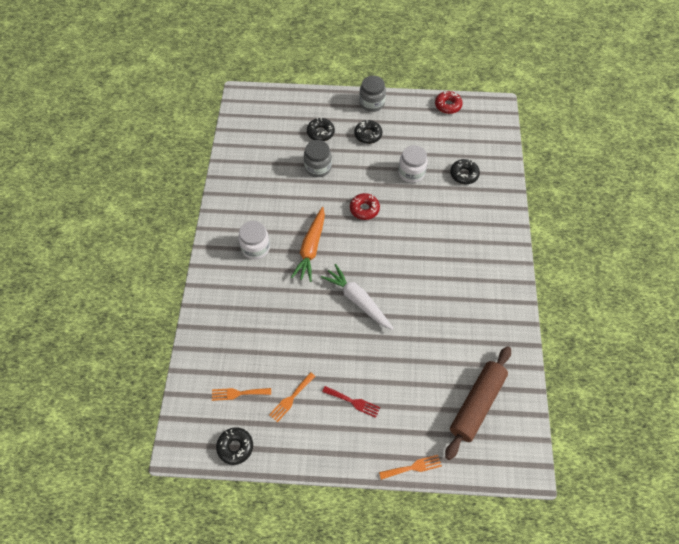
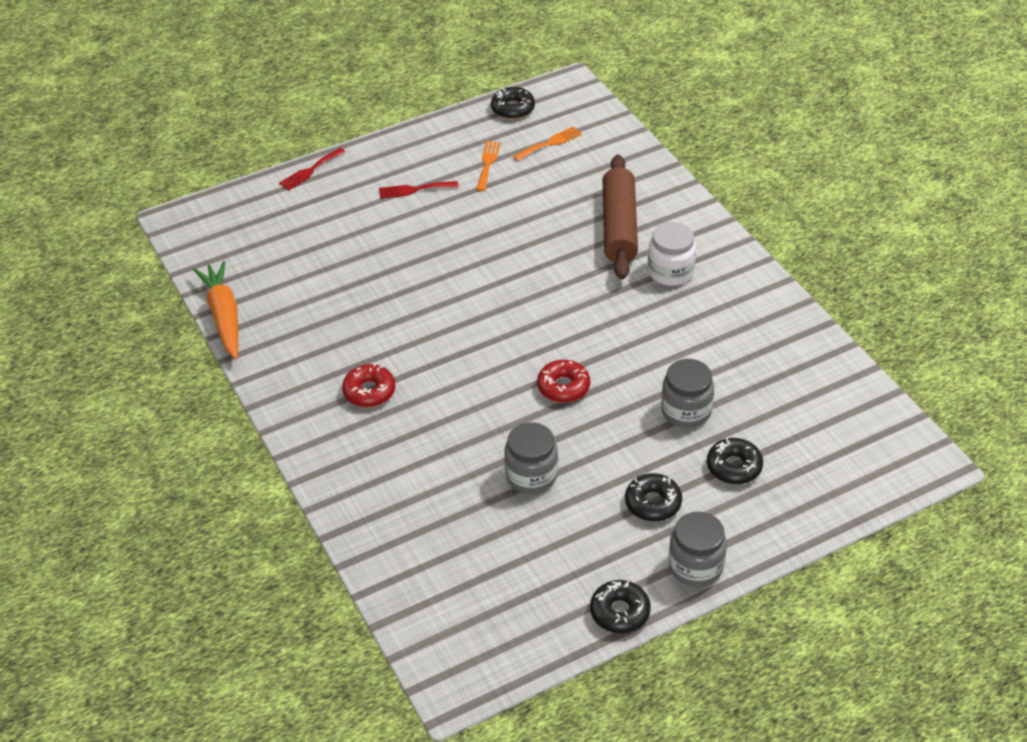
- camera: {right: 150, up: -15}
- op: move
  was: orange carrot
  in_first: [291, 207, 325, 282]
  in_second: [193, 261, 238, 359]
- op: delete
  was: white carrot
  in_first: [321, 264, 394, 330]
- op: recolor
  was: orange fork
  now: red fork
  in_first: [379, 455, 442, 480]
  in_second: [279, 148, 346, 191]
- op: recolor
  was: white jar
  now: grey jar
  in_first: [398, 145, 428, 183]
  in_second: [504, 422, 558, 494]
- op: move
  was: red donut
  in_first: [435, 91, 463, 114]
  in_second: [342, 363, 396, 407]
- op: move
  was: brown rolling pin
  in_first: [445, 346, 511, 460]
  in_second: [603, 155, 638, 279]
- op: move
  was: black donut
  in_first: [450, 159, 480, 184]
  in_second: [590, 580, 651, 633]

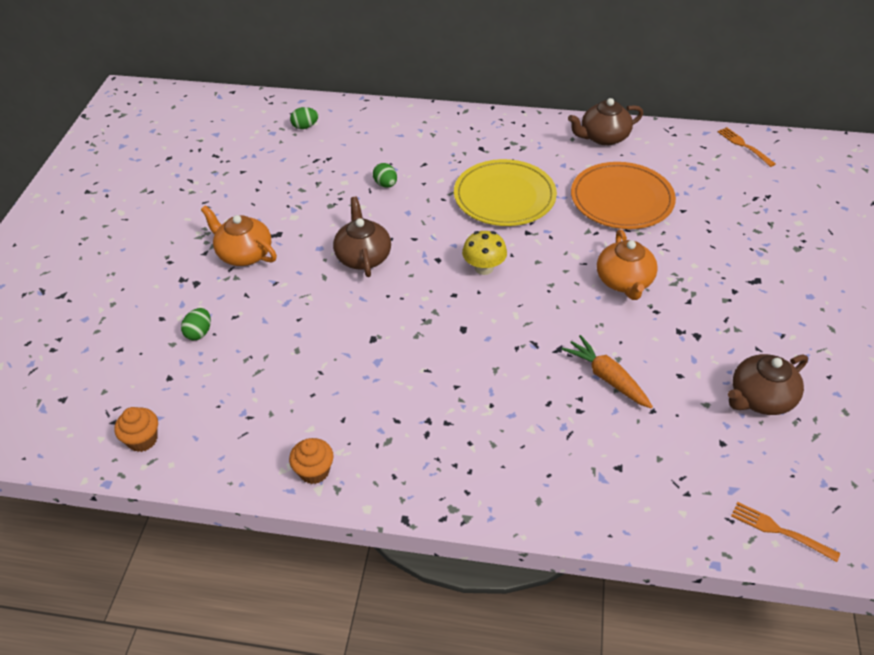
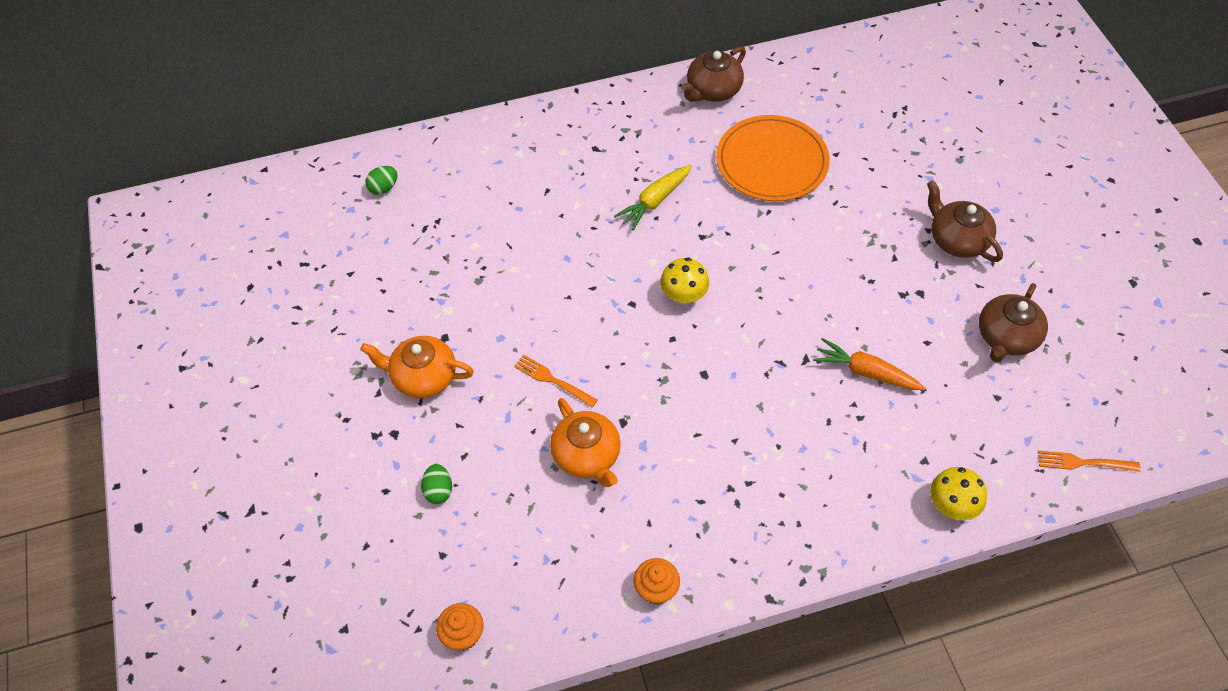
- camera: {right: -25, up: 10}
- op: move
  was: brown teapot
  in_first: [333, 197, 391, 277]
  in_second: [927, 180, 1003, 262]
- op: delete
  was: green egg
  in_first: [373, 163, 397, 188]
- op: replace
  was: yellow plate
  now: yellow carrot
  in_first: [454, 159, 557, 226]
  in_second: [614, 165, 692, 230]
- op: move
  was: orange teapot
  in_first: [597, 229, 658, 300]
  in_second: [550, 398, 621, 487]
- op: move
  was: orange fork
  in_first: [718, 127, 776, 167]
  in_second: [514, 355, 598, 407]
- op: insert
  now: yellow mushroom
  in_second: [930, 467, 987, 521]

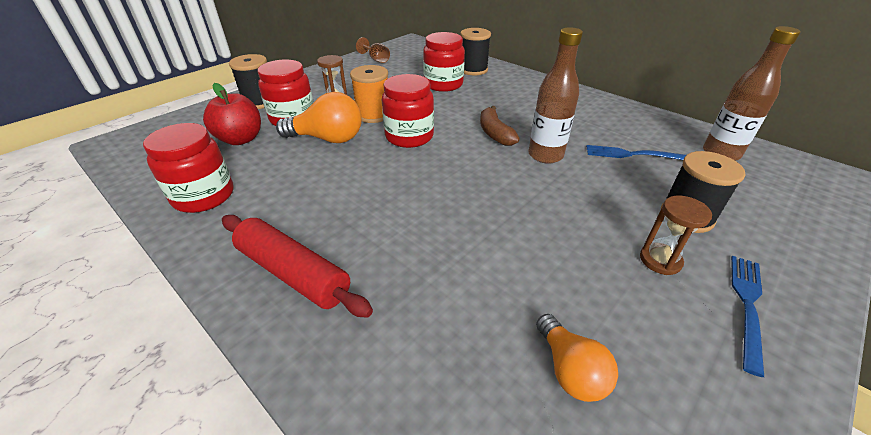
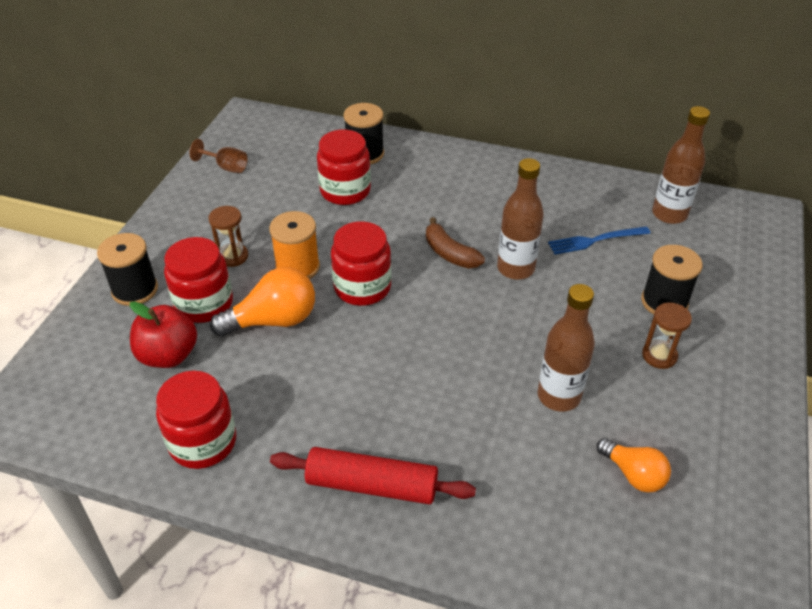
- camera: {right: -25, up: 5}
- op: delete
  was: blue fork
  in_first: [731, 256, 764, 377]
- op: insert
  now: brown bottle
  in_second: [538, 284, 595, 412]

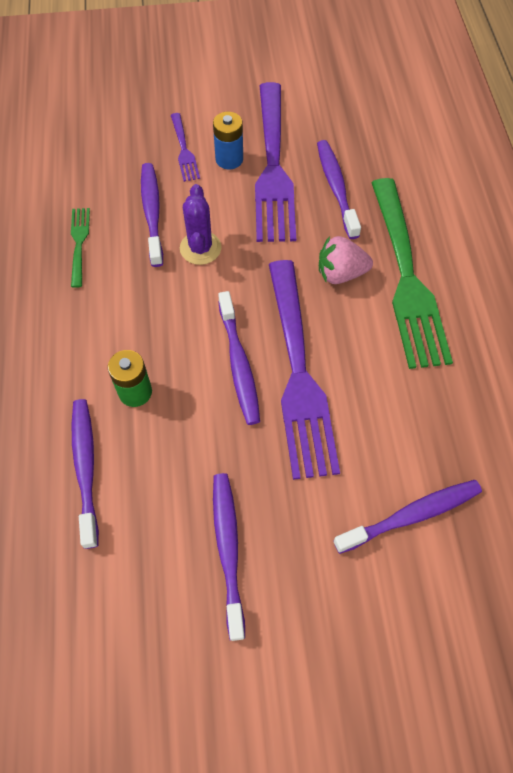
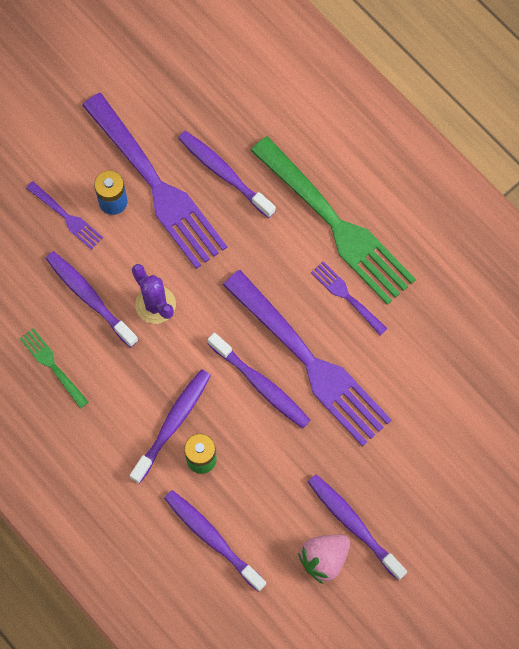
- camera: {right: -35, up: 10}
- op: move
  was: pink strawberry
  in_first: [319, 236, 373, 284]
  in_second: [298, 535, 350, 584]
- op: move
  was: purple toothbrush
  in_first: [333, 480, 482, 554]
  in_second: [130, 369, 211, 483]
- op: insert
  now: purple fork
  in_second: [311, 261, 388, 336]

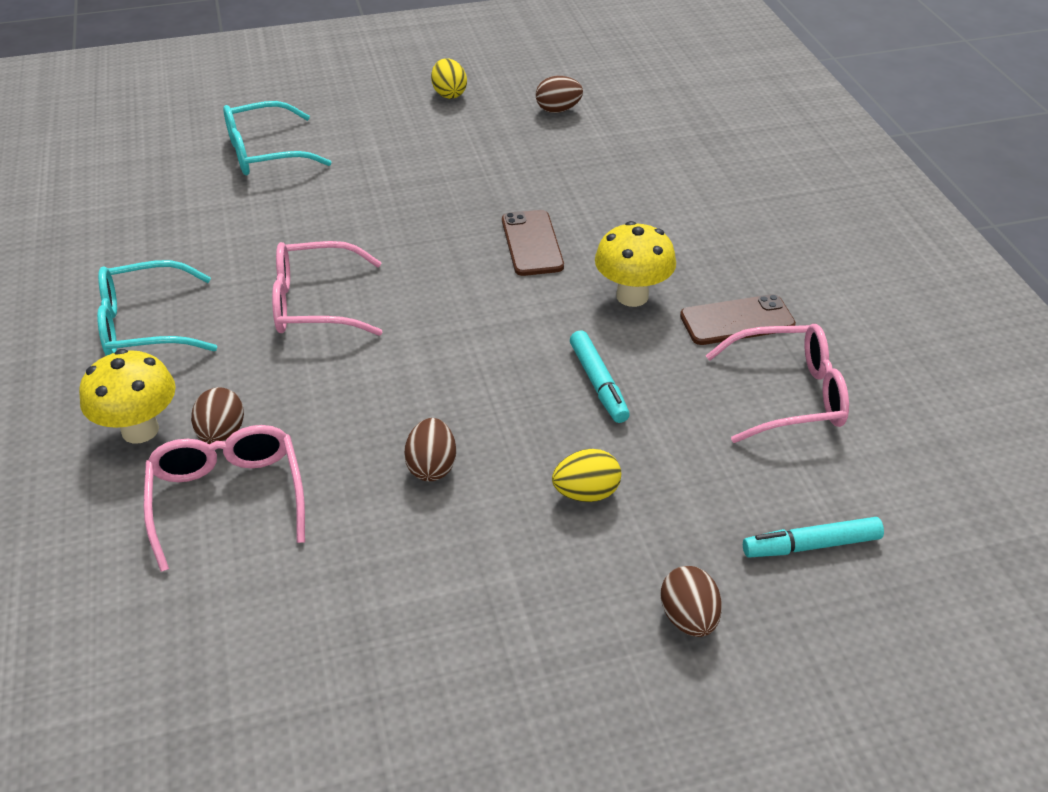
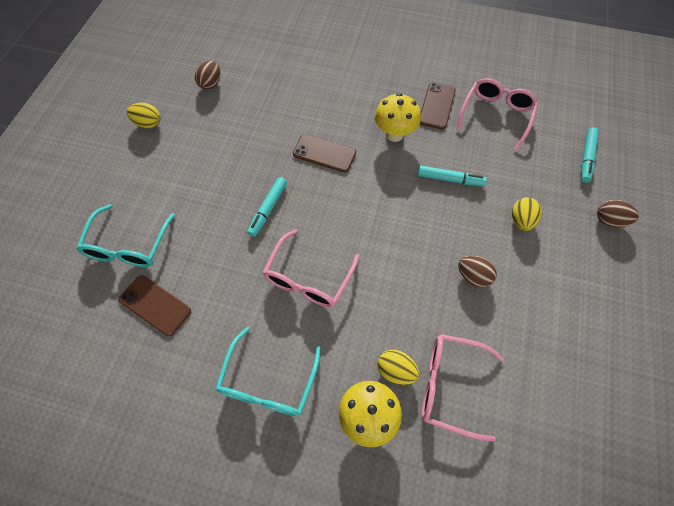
- camera: {right: -60, up: 20}
- op: recolor
  was: brown egg
  now: yellow egg
  in_first: [191, 387, 244, 444]
  in_second: [378, 350, 419, 385]
- op: insert
  now: brown phone
  in_second: [119, 275, 191, 336]
- op: insert
  now: turquoise marker
  in_second: [247, 177, 287, 237]

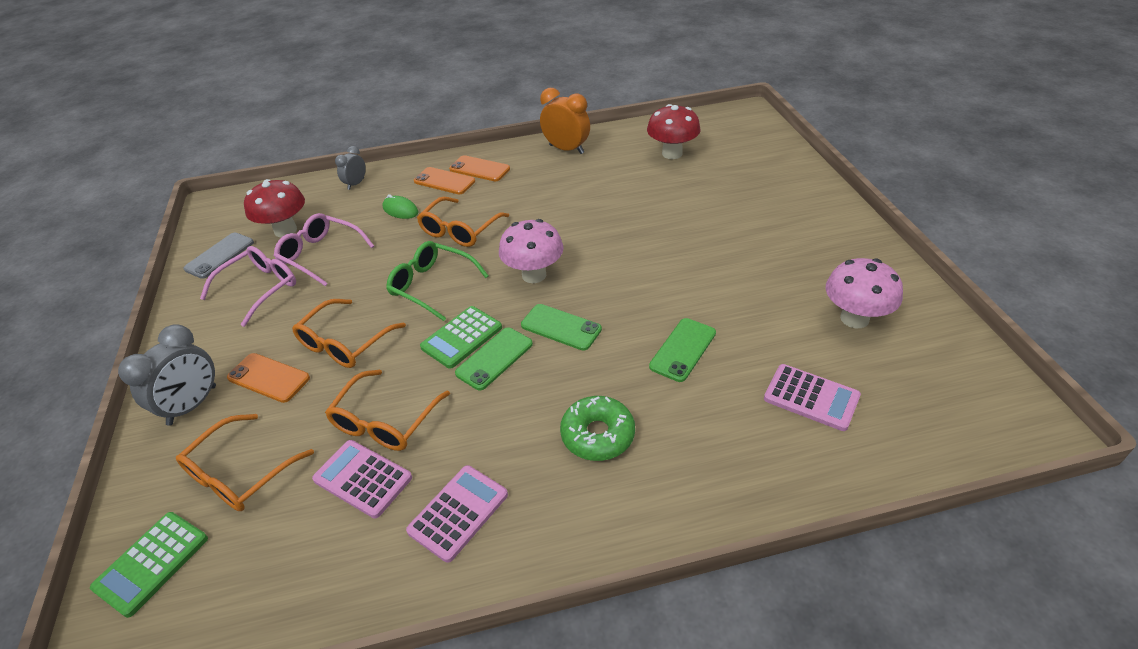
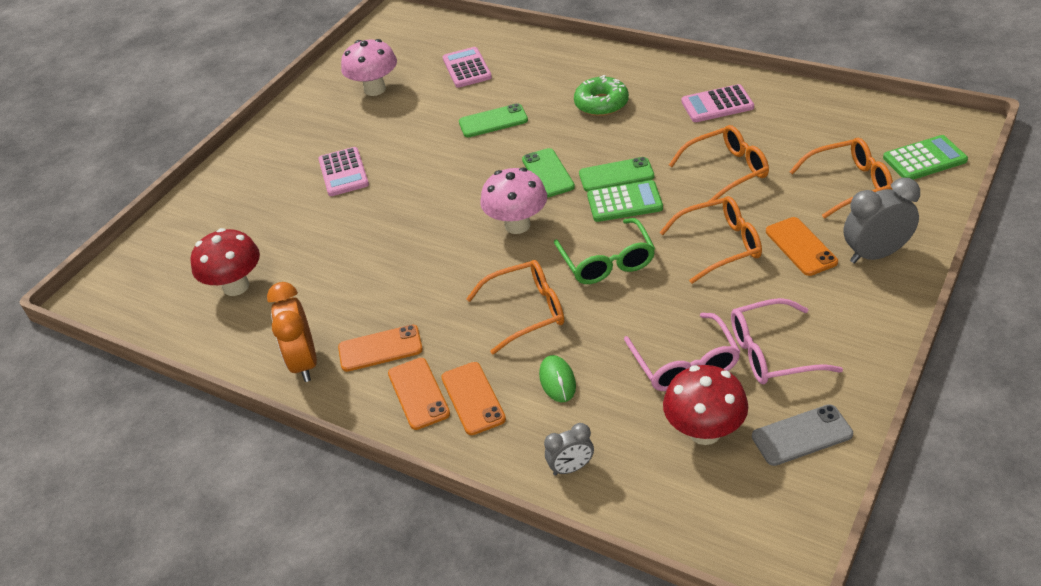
- camera: {right: -135, up: 0}
- op: move
  was: pink calculator
  in_first: [312, 440, 412, 518]
  in_second: [318, 147, 369, 196]
- op: insert
  now: orange phone
  in_second: [338, 325, 423, 372]

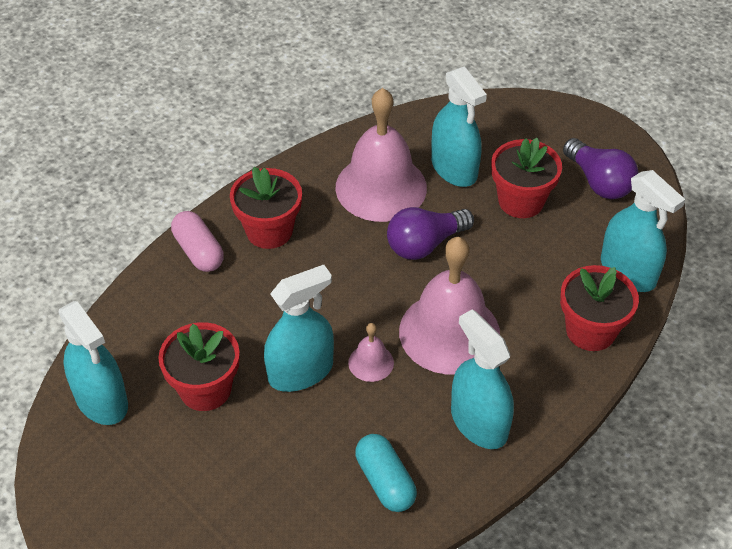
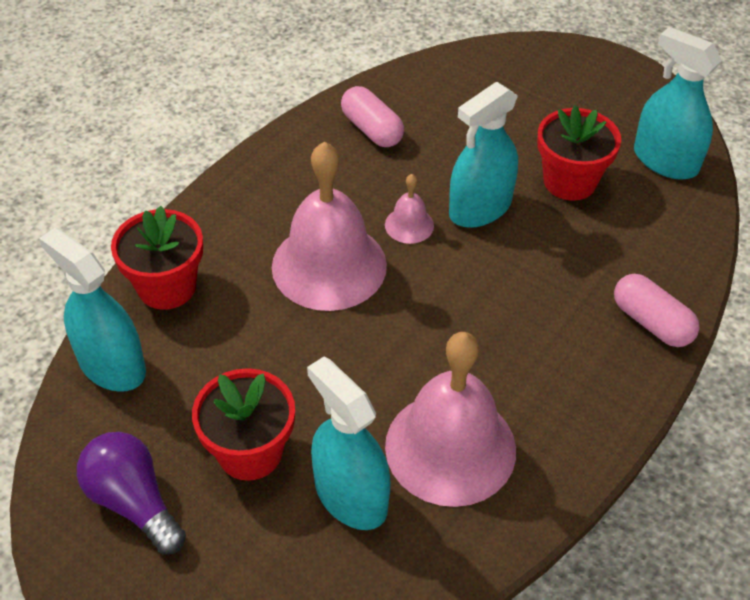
- camera: {right: 170, up: 0}
- op: delete
  was: red flower pot
  in_first: [230, 167, 302, 249]
- op: recolor
  was: turquoise capsule
  now: pink capsule
  in_first: [355, 434, 417, 512]
  in_second: [341, 86, 404, 147]
- op: delete
  was: purple light bulb
  in_first: [387, 207, 474, 260]
- op: delete
  was: turquoise spray bottle
  in_first: [451, 309, 514, 449]

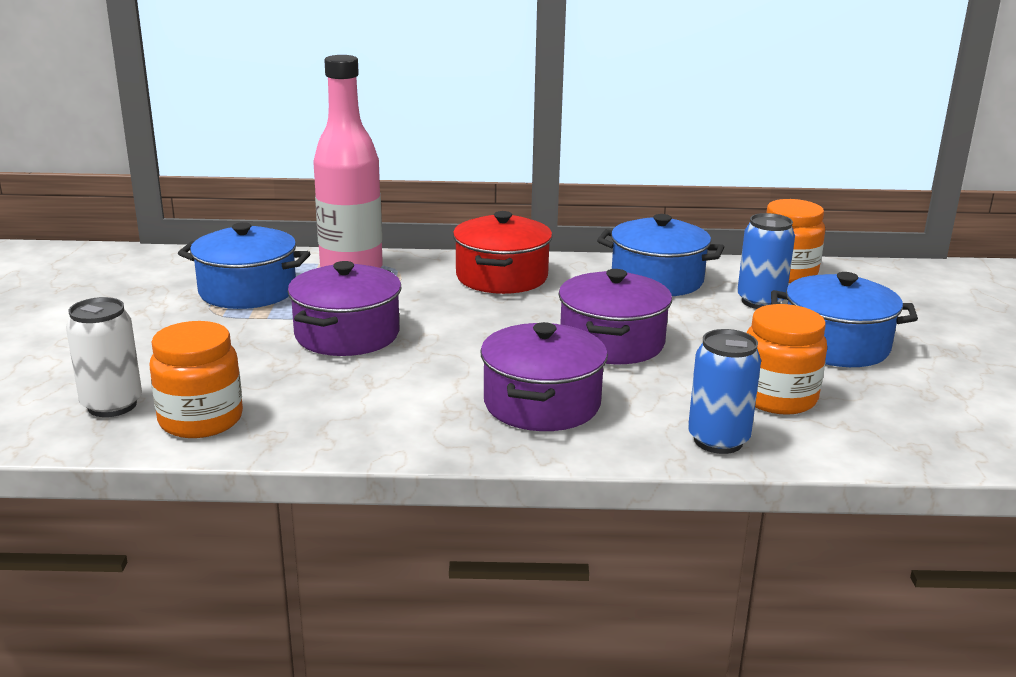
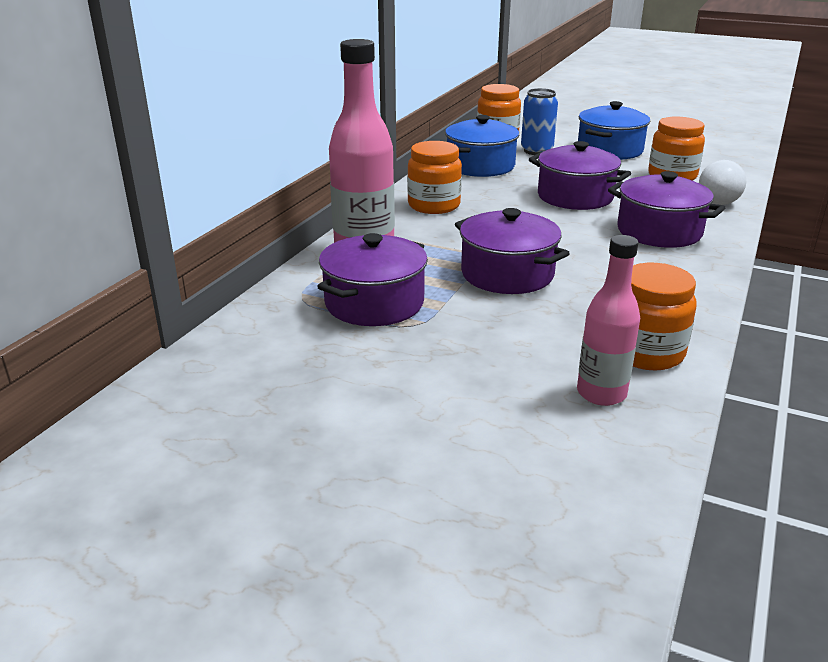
- camera: {right: -65, up: 5}
- op: replace
  was: white can
  now: pink bottle
  in_first: [66, 297, 142, 417]
  in_second: [577, 235, 640, 406]
- op: recolor
  was: blue pot
  now: purple pot
  in_first: [178, 222, 310, 309]
  in_second: [317, 233, 428, 326]
- op: replace
  was: red pot
  now: orange jar
  in_first: [453, 211, 552, 294]
  in_second: [407, 141, 462, 214]
- op: replace
  was: blue can
  now: white light bulb
  in_first: [688, 329, 761, 454]
  in_second: [699, 160, 746, 205]

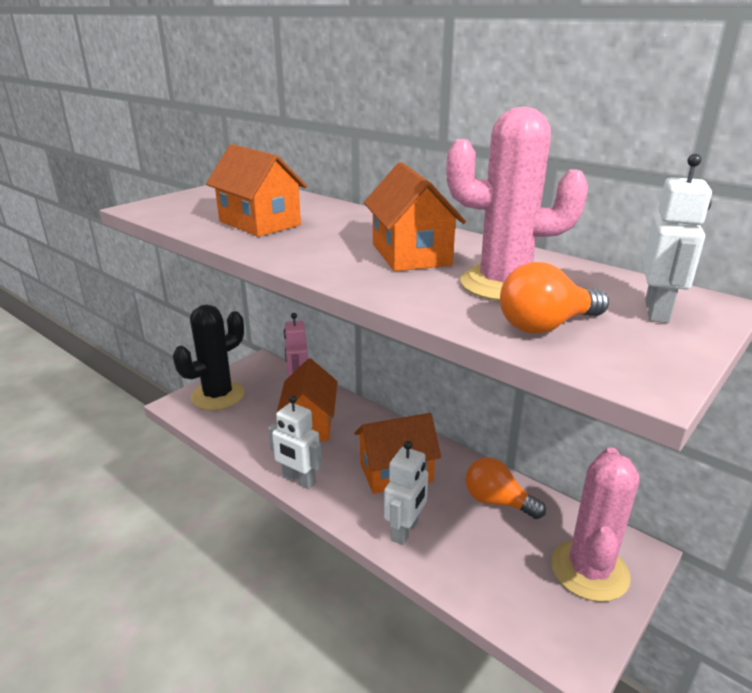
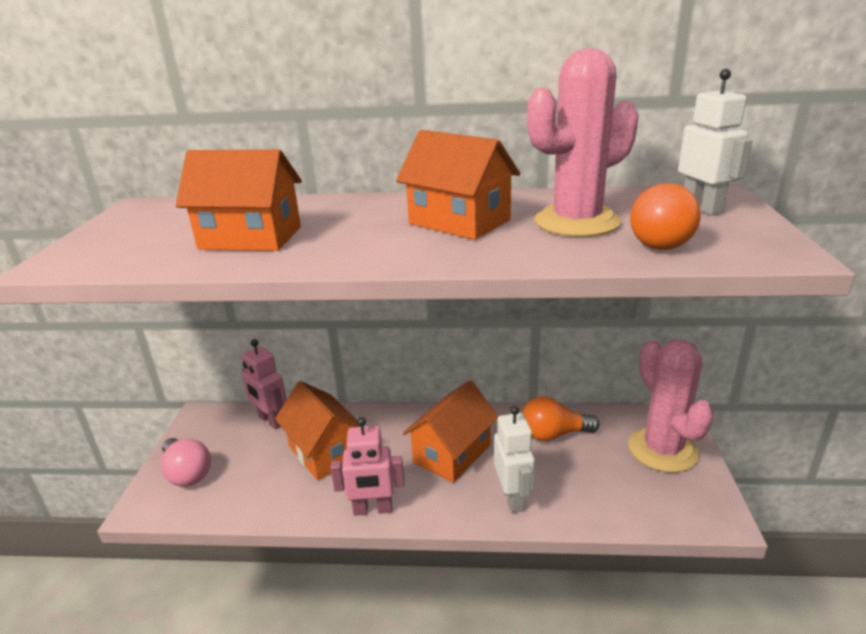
- camera: {right: -35, up: 0}
- op: replace
  was: black cactus
  now: pink light bulb
  in_first: [173, 305, 244, 410]
  in_second: [161, 438, 211, 487]
- op: recolor
  was: white robot
  now: pink robot
  in_first: [268, 395, 322, 489]
  in_second: [331, 417, 404, 516]

